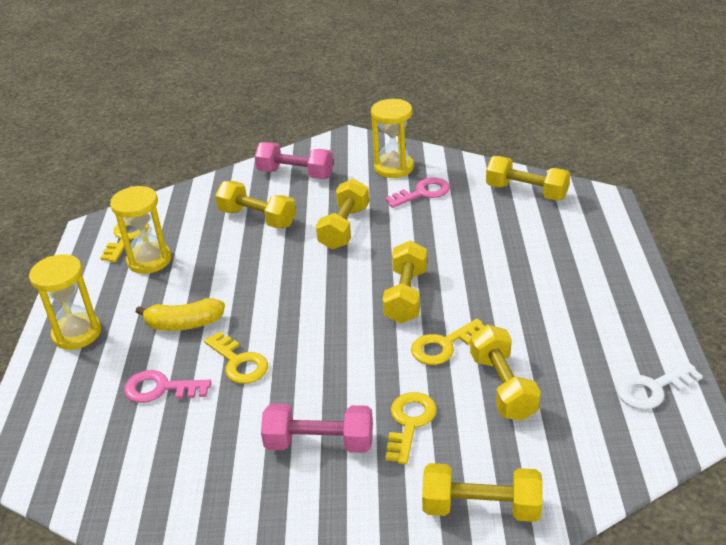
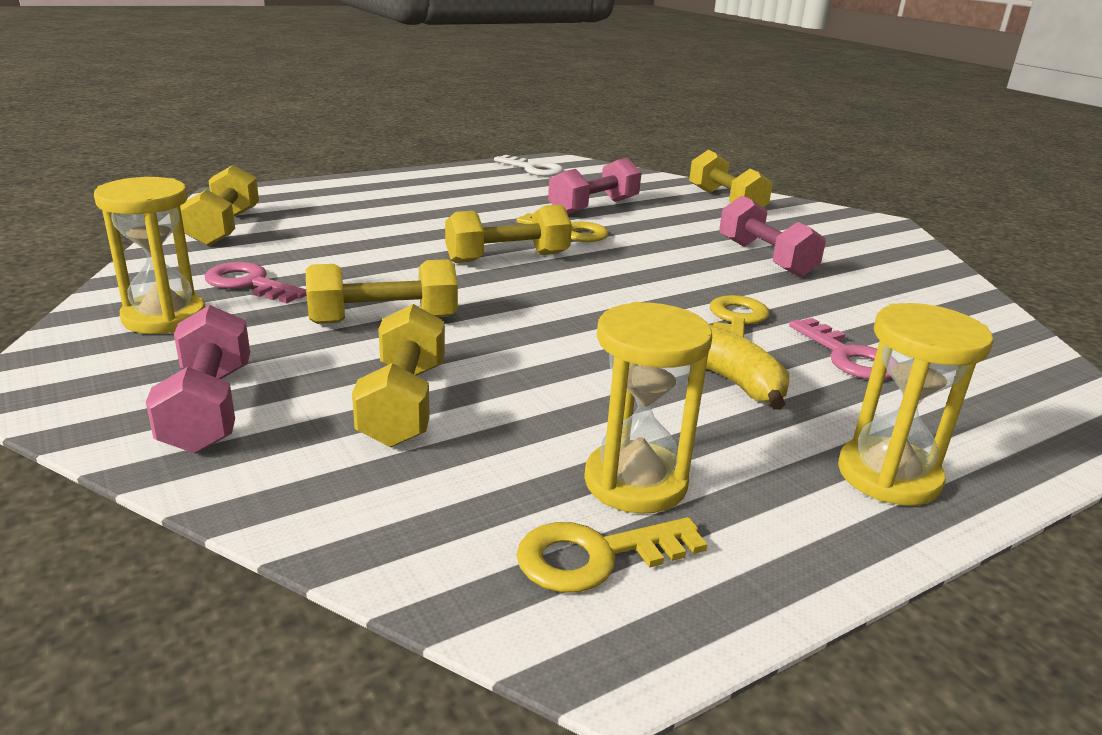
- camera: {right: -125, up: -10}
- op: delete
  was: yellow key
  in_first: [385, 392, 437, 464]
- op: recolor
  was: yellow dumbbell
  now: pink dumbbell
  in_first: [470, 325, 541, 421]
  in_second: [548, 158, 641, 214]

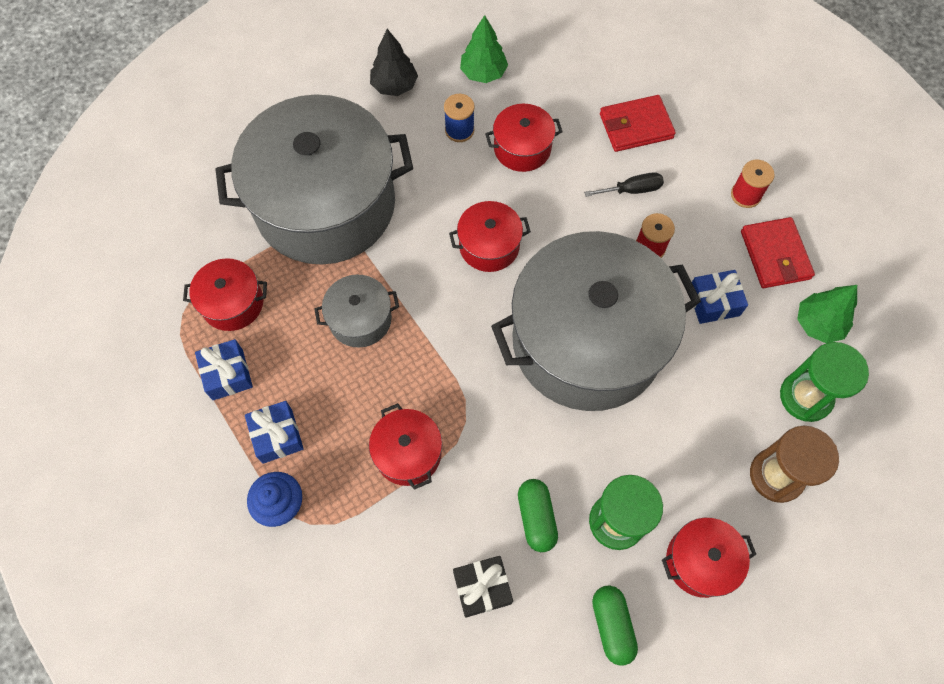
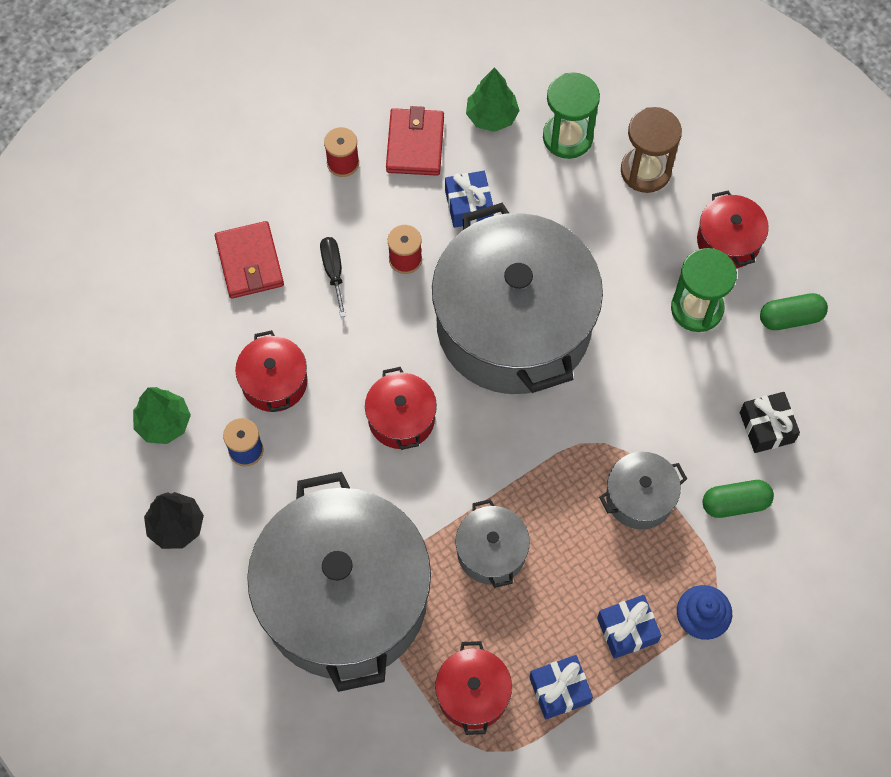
- camera: {right: -90, up: 0}
- op: recolor
  was: red pot
  now: grey pot
  in_first: [369, 403, 442, 490]
  in_second: [599, 452, 687, 530]
- op: move
  was: green capsule
  in_first: [518, 479, 558, 552]
  in_second: [702, 480, 774, 518]
- op: rotate
  was: red wallet
  in_first: [741, 217, 815, 288]
  in_second: [386, 106, 444, 176]
  clockwise: -75

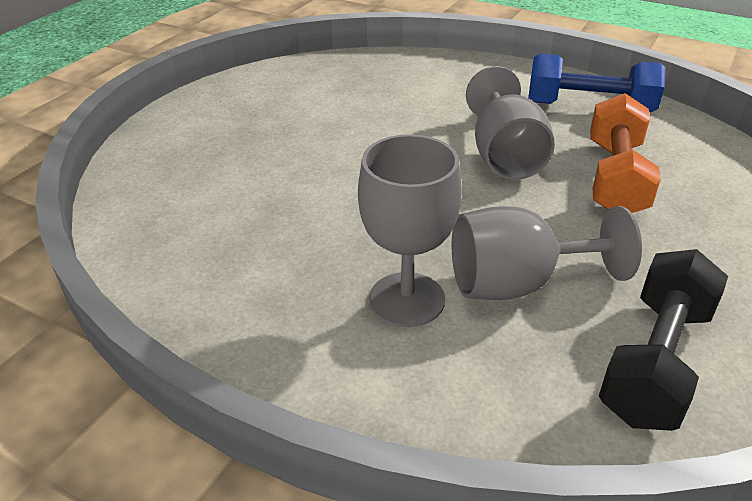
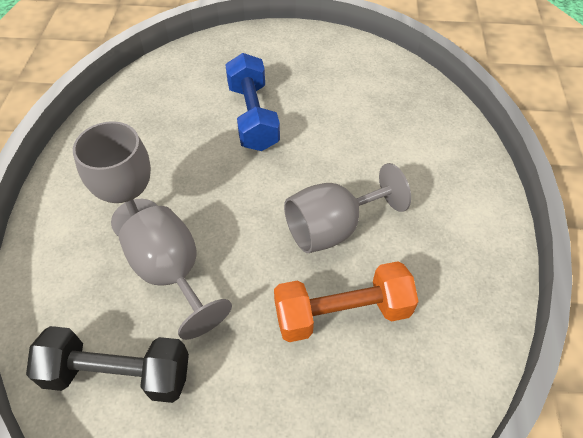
- camera: {right: 65, up: 15}
- op: move
  was: blue dumbbell
  in_first: [528, 54, 666, 112]
  in_second: [225, 53, 280, 151]

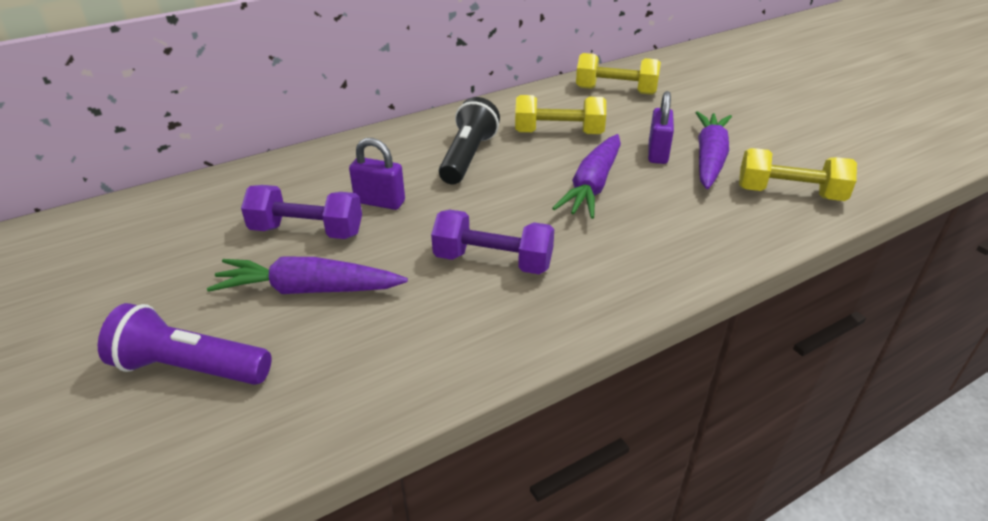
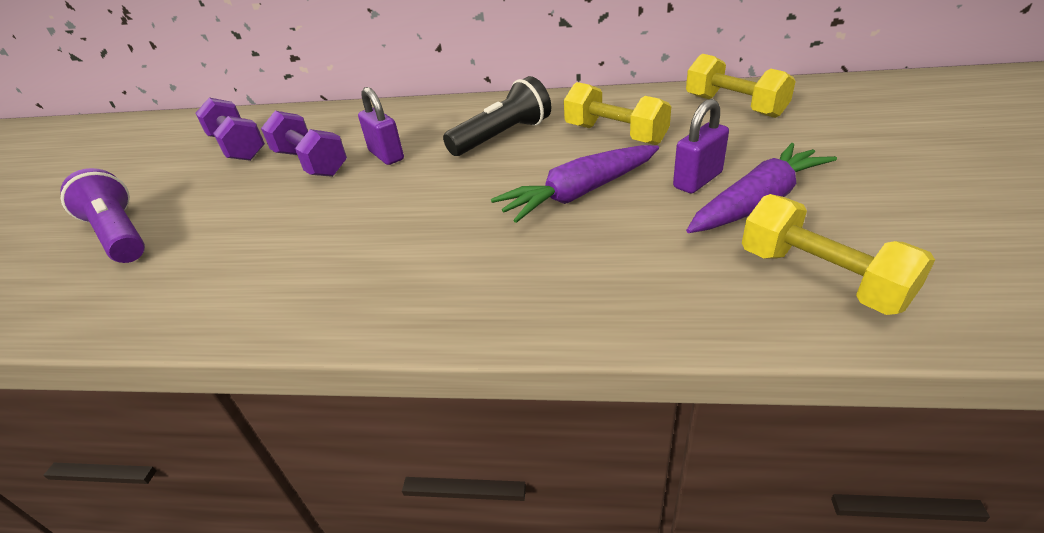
- camera: {right: 40, up: 0}
- op: delete
  was: purple carrot
  in_first: [207, 256, 408, 294]
- op: move
  was: purple dumbbell
  in_first: [431, 209, 554, 274]
  in_second: [195, 97, 265, 161]

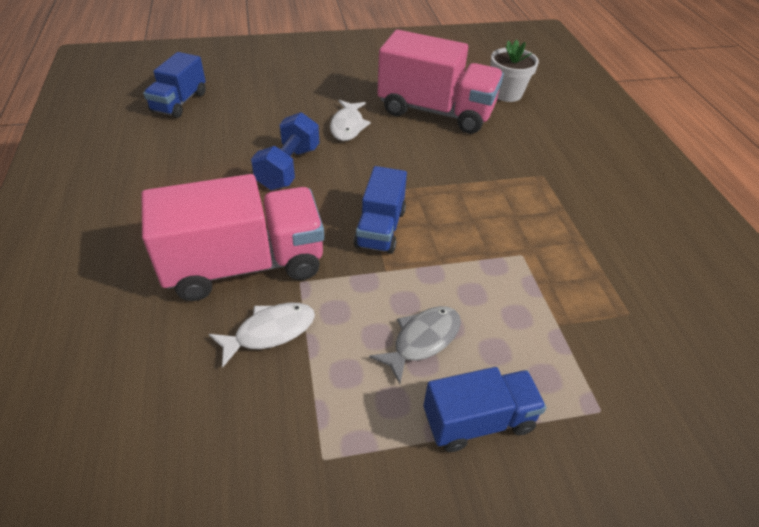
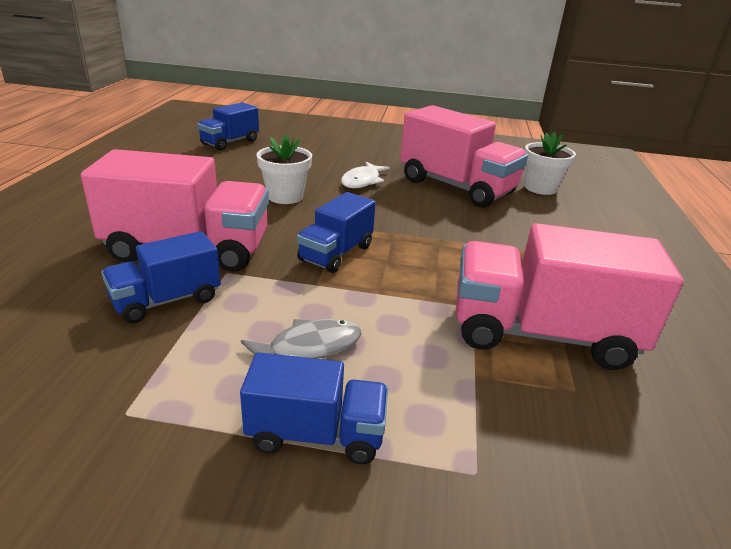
- camera: {right: 20, up: -15}
- op: replace
  was: white fish
  now: blue truck
  in_first: [209, 302, 315, 368]
  in_second: [101, 231, 221, 323]
- op: replace
  was: blue dumbbell
  now: white flower pot
  in_first: [251, 112, 319, 190]
  in_second: [256, 134, 312, 204]
- op: insert
  now: pink truck
  in_second: [456, 223, 684, 370]

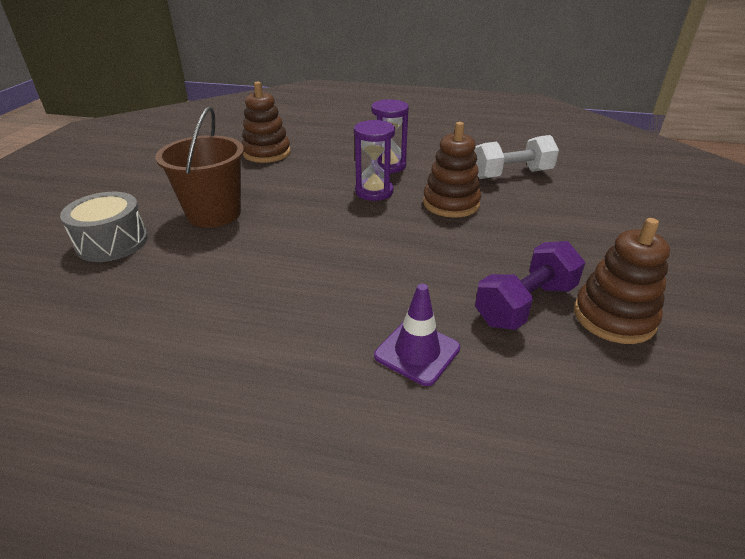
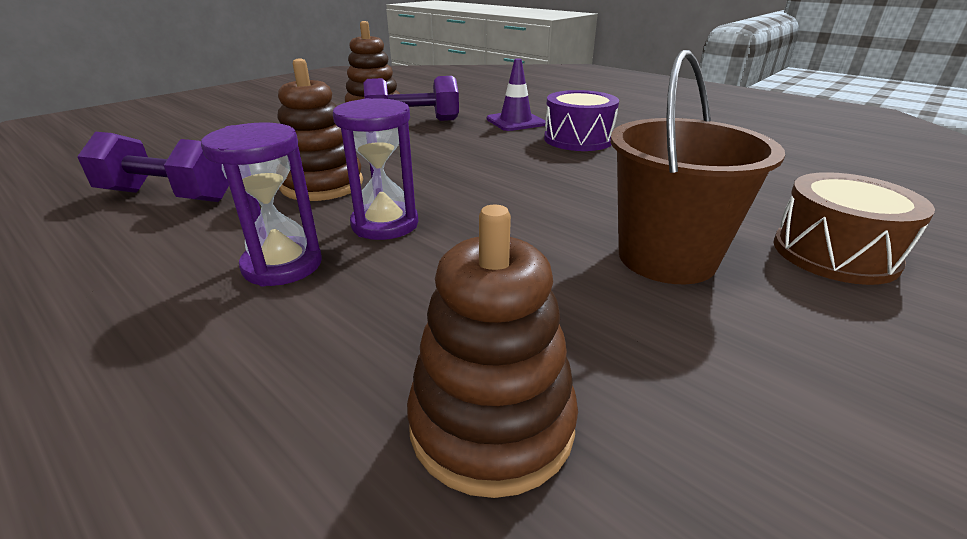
- camera: {right: -150, up: -5}
- op: recolor
  was: grey drum
  now: brown drum
  in_first: [60, 192, 148, 262]
  in_second: [774, 172, 935, 285]
- op: recolor
  was: white dumbbell
  now: purple dumbbell
  in_first: [474, 135, 559, 179]
  in_second: [77, 132, 229, 202]
- op: insert
  now: purple drum
  in_second: [544, 90, 619, 151]

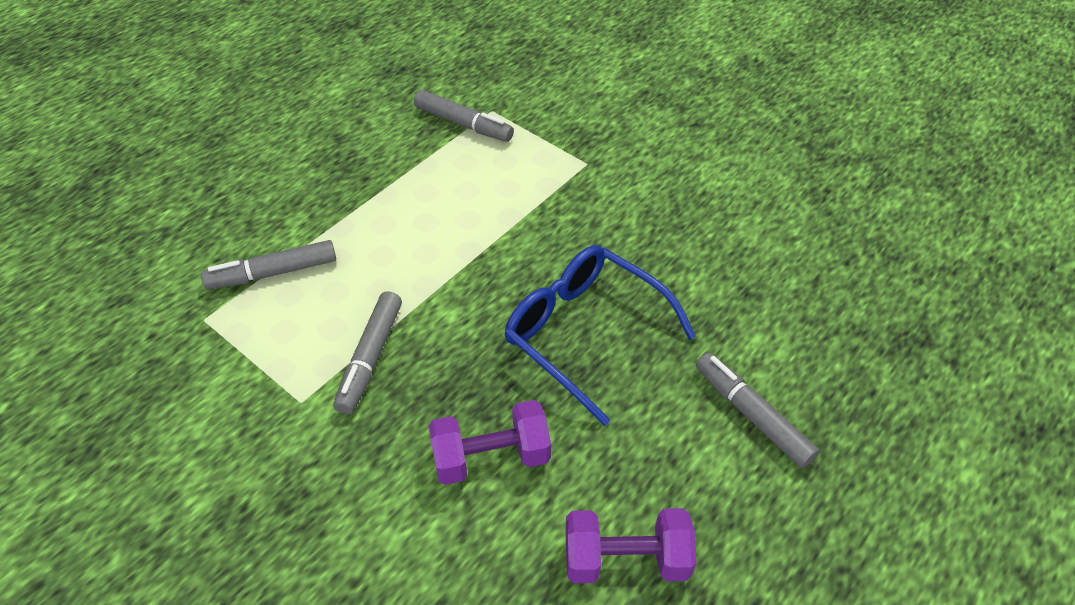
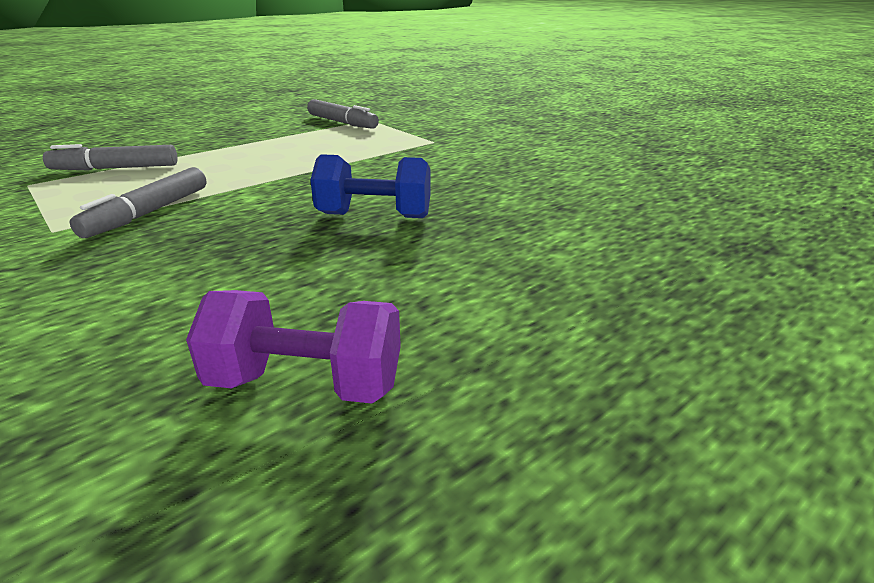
- camera: {right: 10, up: -20}
- op: delete
  was: purple dumbbell
  in_first: [429, 400, 551, 485]
- op: replace
  was: blue glasses
  now: blue dumbbell
  in_first: [504, 245, 696, 426]
  in_second: [310, 154, 431, 218]
- op: delete
  was: grey marker
  in_first: [696, 353, 819, 468]

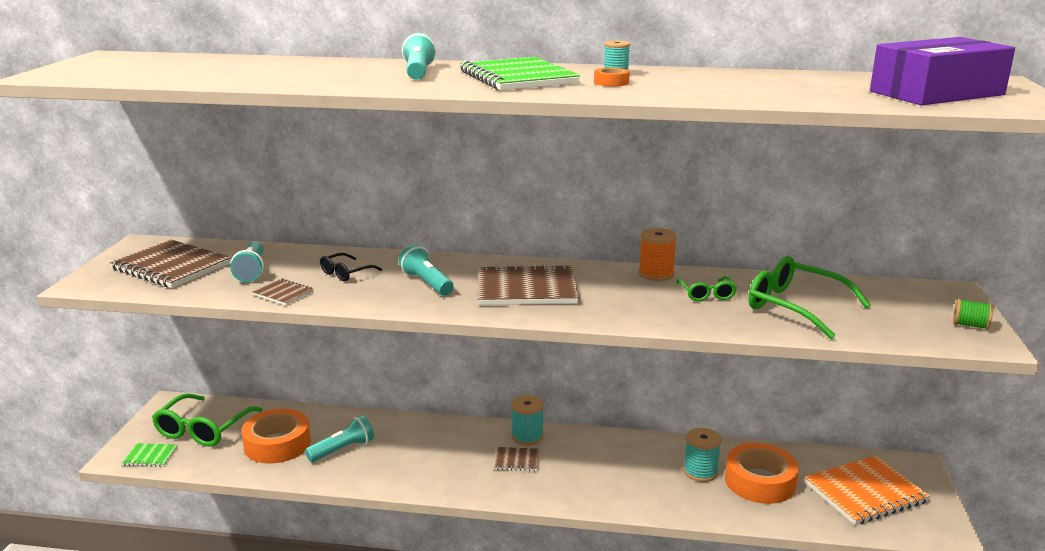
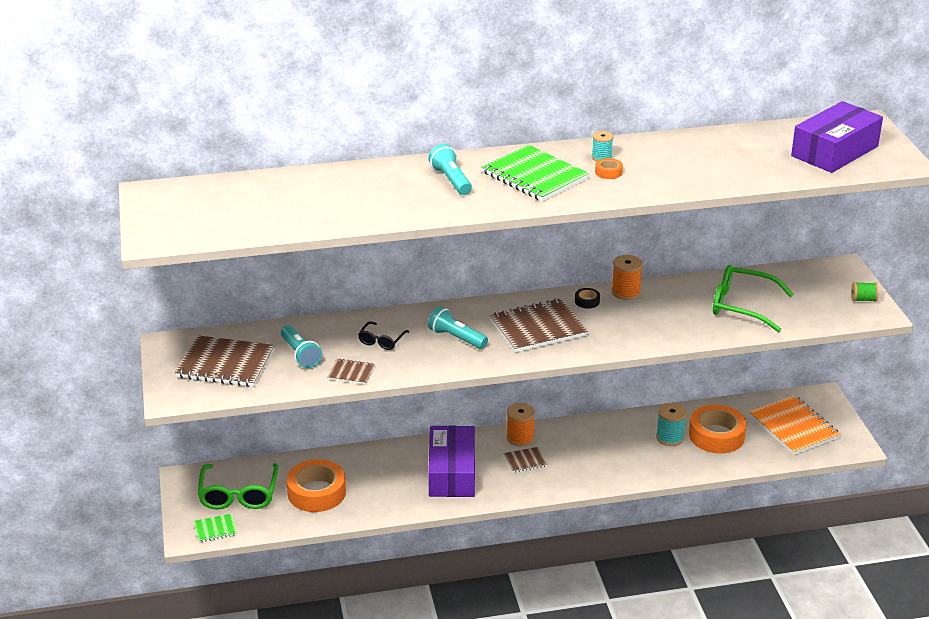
- camera: {right: -20, up: 10}
- op: delete
  was: turquoise flashlight
  in_first: [305, 415, 374, 462]
- op: recolor
  was: turquoise spool
  now: orange spool
  in_first: [511, 395, 544, 446]
  in_second: [507, 403, 535, 446]
- op: delete
  was: green glasses
  in_first: [676, 276, 737, 301]
- op: rotate
  was: orange notebook
  in_first: [805, 456, 930, 525]
  in_second: [749, 395, 840, 455]
  clockwise: -75
- op: insert
  now: purple box
  in_second: [428, 425, 475, 497]
- op: insert
  now: black tape
  in_second: [575, 288, 600, 309]

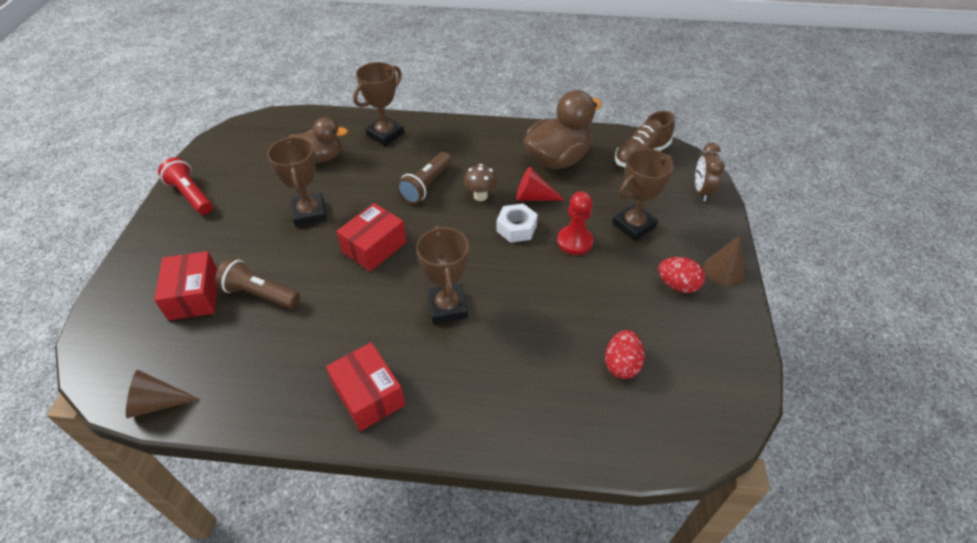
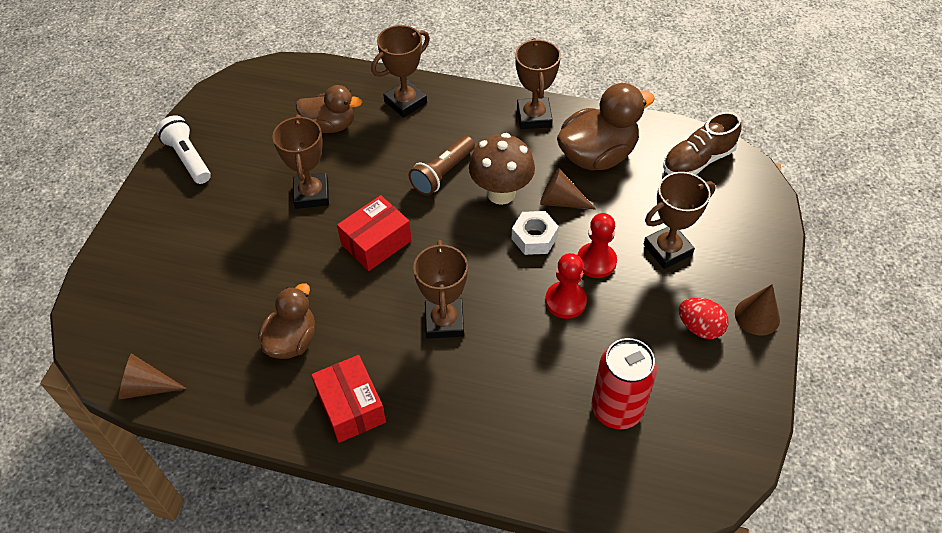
- camera: {right: 10, up: 5}
- op: delete
  was: red box
  in_first: [154, 251, 218, 320]
- op: recolor
  was: red flashlight
  now: white flashlight
  in_first: [158, 157, 213, 215]
  in_second: [156, 116, 211, 184]
- op: delete
  was: brown flashlight
  in_first: [215, 258, 300, 309]
- op: resize
  was: brown mushroom
  in_first: [464, 164, 497, 201]
  in_second: [469, 133, 535, 205]
  ratio: 1.74
- op: recolor
  was: red cone
  now: brown cone
  in_first: [516, 167, 565, 201]
  in_second: [540, 168, 596, 210]
- op: replace
  was: red egg
  now: red can
  in_first: [605, 330, 645, 379]
  in_second: [592, 338, 657, 429]
- op: delete
  was: brown clock
  in_first: [695, 143, 725, 202]
- op: insert
  now: brown duck
  in_second: [258, 283, 315, 359]
- op: insert
  now: brown trophy
  in_second: [515, 38, 561, 129]
- op: insert
  now: red pawn
  in_second: [545, 253, 587, 319]

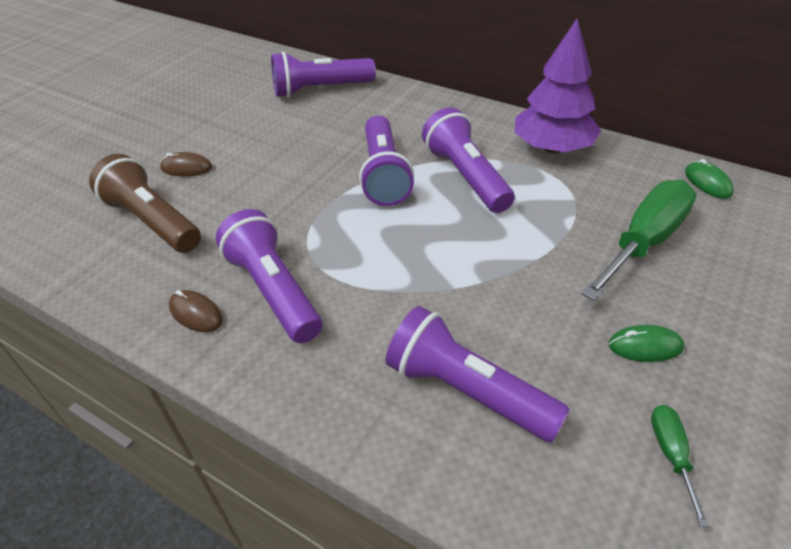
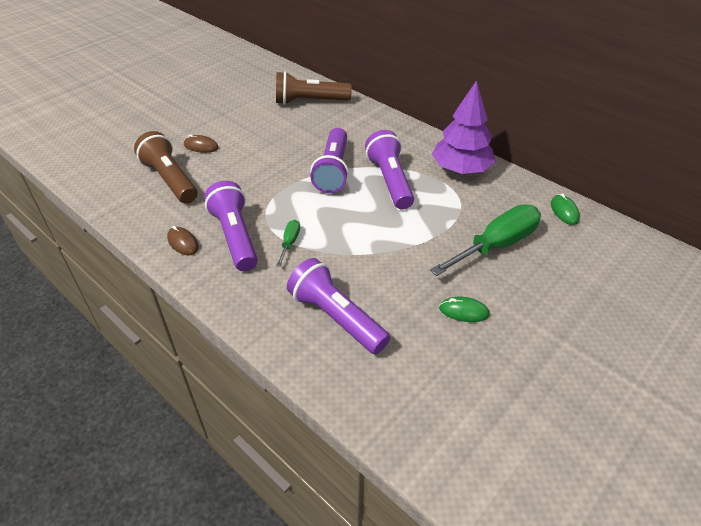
- camera: {right: 10, up: 0}
- op: recolor
  was: purple flashlight
  now: brown flashlight
  in_first: [271, 52, 376, 98]
  in_second: [276, 71, 352, 105]
- op: move
  was: green screwdriver
  in_first: [651, 405, 709, 527]
  in_second: [276, 220, 300, 267]

